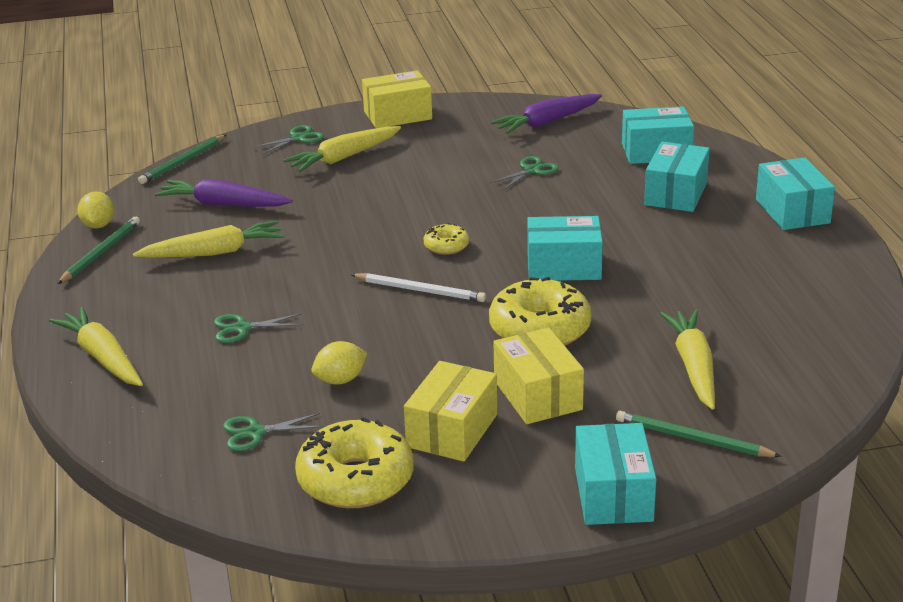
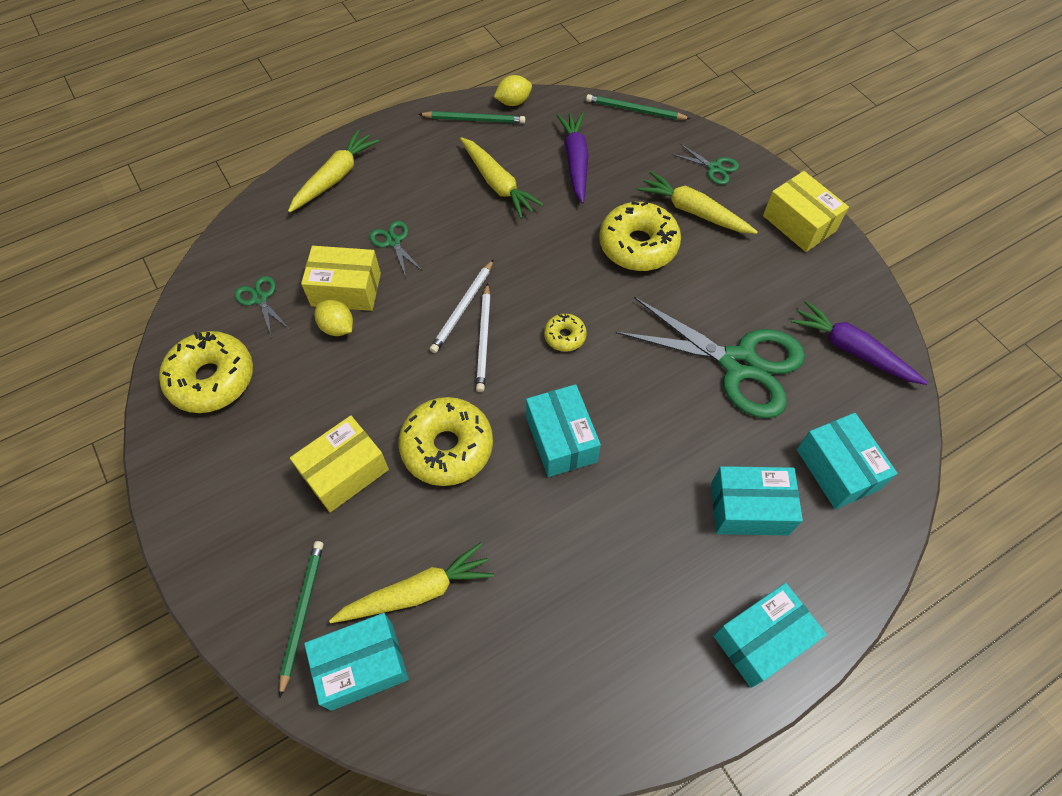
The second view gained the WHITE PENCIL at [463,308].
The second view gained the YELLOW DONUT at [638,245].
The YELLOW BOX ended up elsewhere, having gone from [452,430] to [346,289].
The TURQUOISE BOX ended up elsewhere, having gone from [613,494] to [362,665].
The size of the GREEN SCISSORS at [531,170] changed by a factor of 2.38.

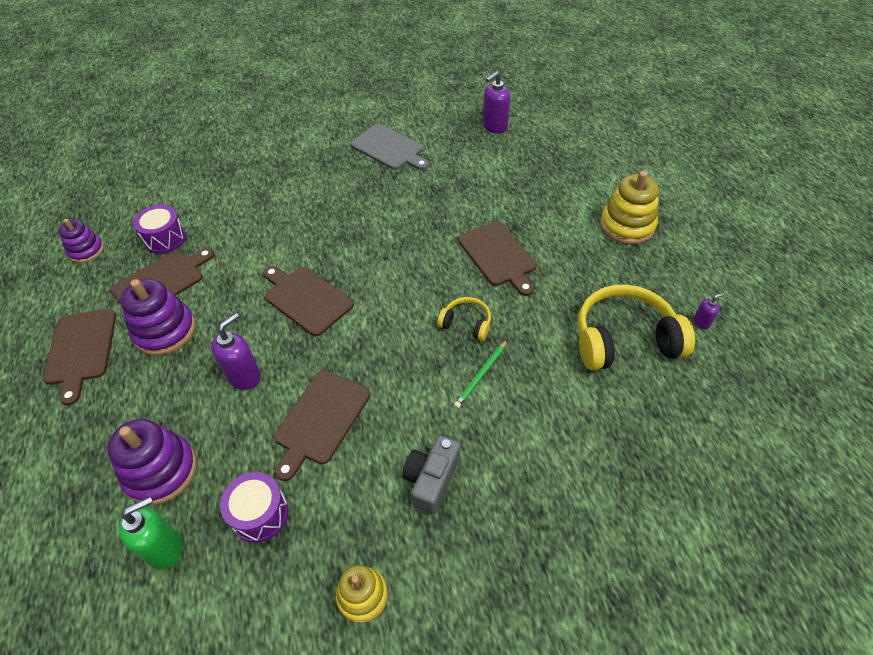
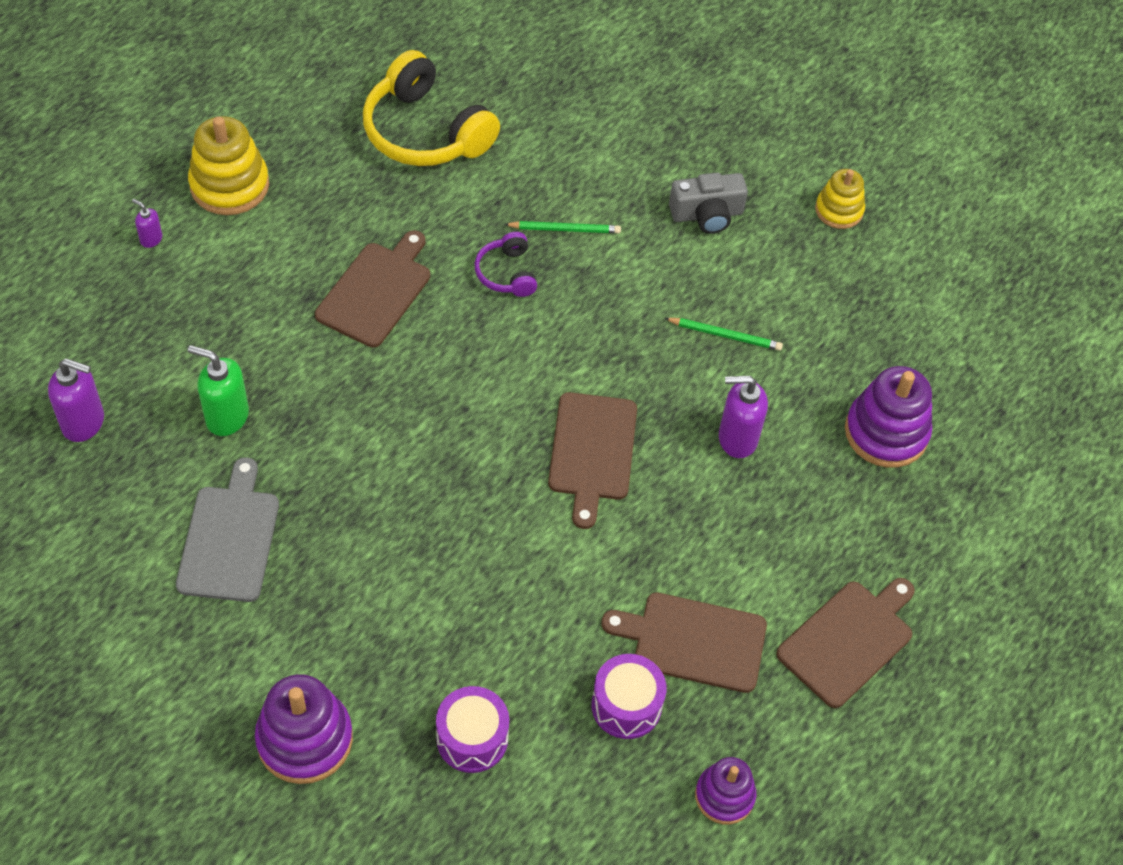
The GREEN SOAP DISPENSER ended up elsewhere, having gone from [165,548] to [227,417].
The PURPLE STACKING TOY ended up elsewhere, having gone from [165,331] to [305,739].
The PURPLE DRUM ended up elsewhere, having gone from [260,514] to [472,738].
The PURPLE SOAP DISPENSER ended up elsewhere, having gone from [701,322] to [151,239].
Where the BROWN CUTTING BOARD stood at [320,420], the GREEN PENCIL came to stand at [725,335].
What was the YELLOW HEADPHONES at [466,323] turned into the PURPLE HEADPHONES at [507,273].

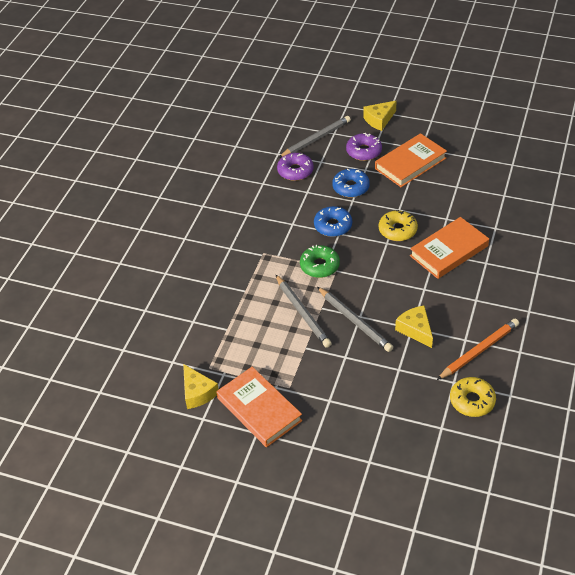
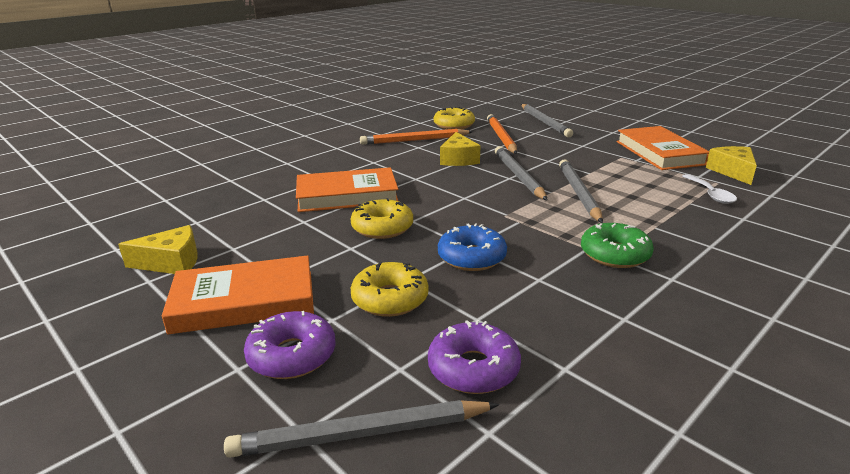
The second view gained the ORANGE PENCIL at [501,137].
The second view gained the GREY PENCIL at [544,122].
The second view gained the WHITE SPOON at [710,194].
The GREEN DONUT ended up elsewhere, having gone from [319,266] to [614,254].
The YELLOW CHEESE ended up elsewhere, having gone from [379,120] to [171,262].
What was the BLUE DONUT at [351,187] turned into the YELLOW DONUT at [390,299].

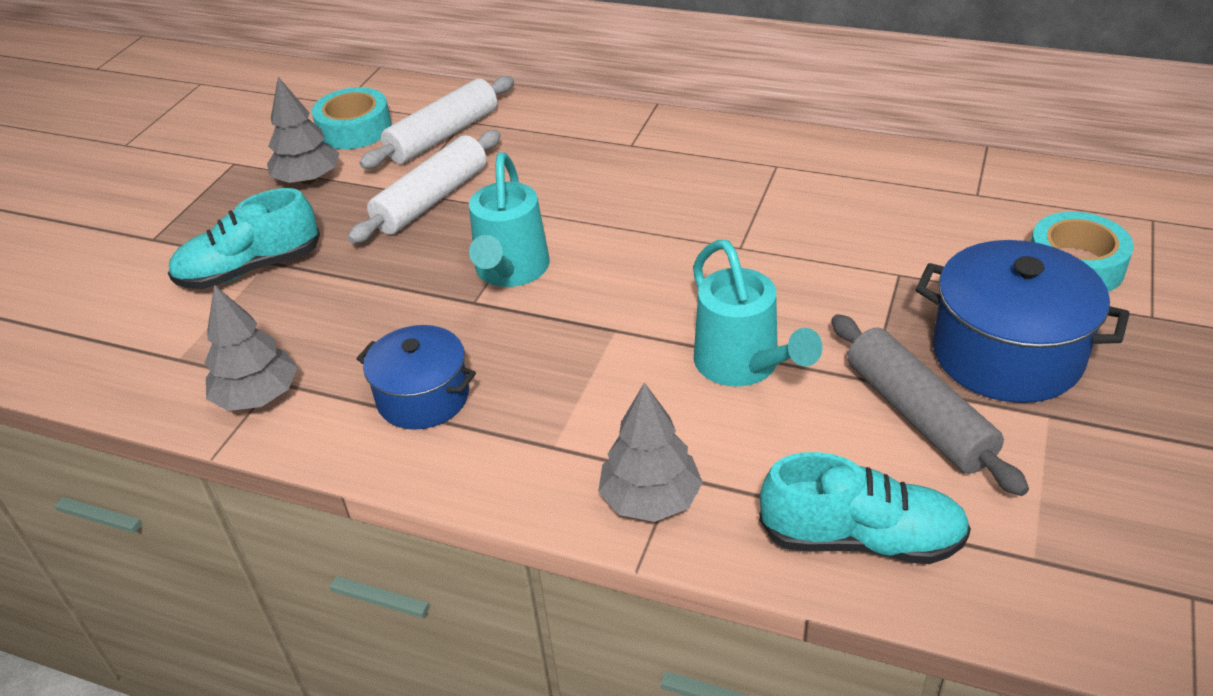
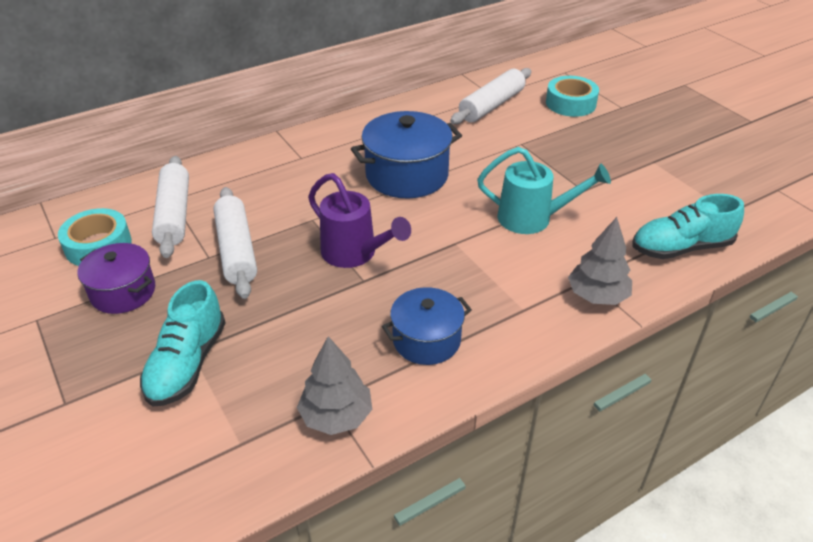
The second view lost the GREY ROLLING PIN at [918,415].
The second view gained the WHITE ROLLING PIN at [492,105].
The BLUE POT ended up elsewhere, having gone from [1007,354] to [407,175].
Where the GREY TREE stood at [308,180], the PURPLE POT came to stand at [123,292].
What was the TURQUOISE WATERING CAN at [510,271] turned into the PURPLE WATERING CAN at [355,254].
The TURQUOISE SHOE at [861,539] ended up facing another way, 150 degrees counterclockwise from before.

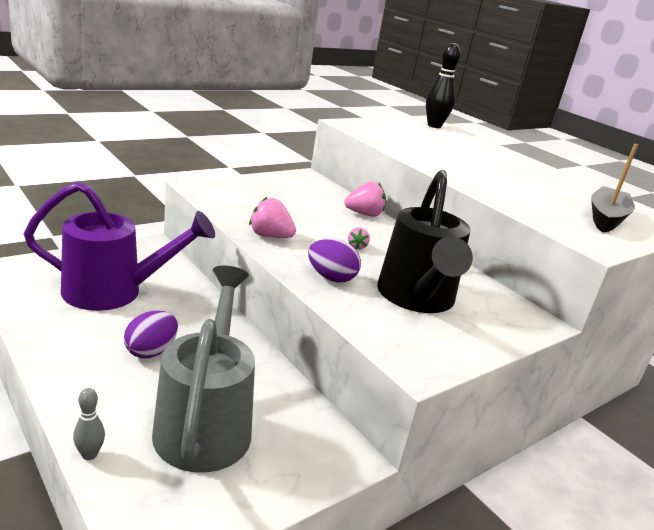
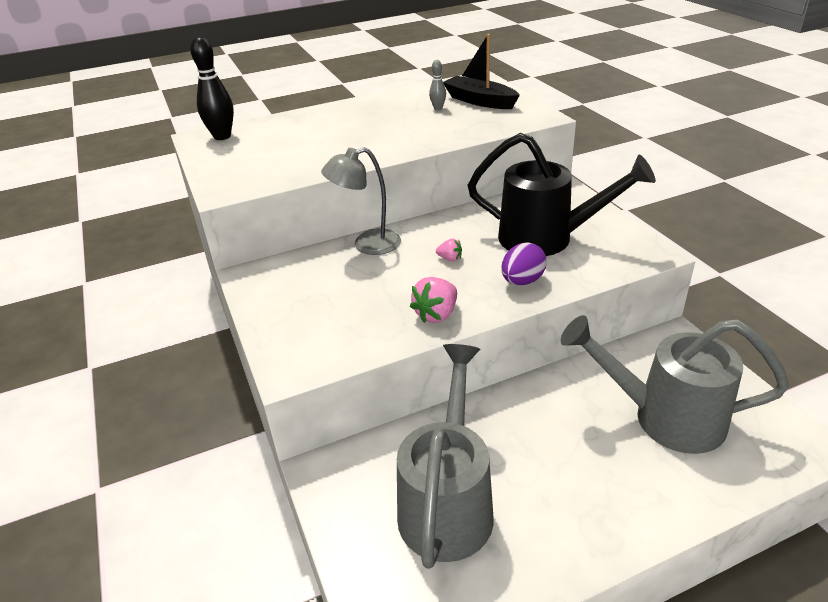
The second view lost the PURPLE EGG at [151,351].
The GREY BOWLING PIN ended up elsewhere, having gone from [89,455] to [438,108].
Where the PINK STRAWBERRY stood at [364,214], the GREY LAMP came to stand at [367,244].
What was the PURPLE WATERING CAN at [113,292] turned into the GREY WATERING CAN at [447,503].

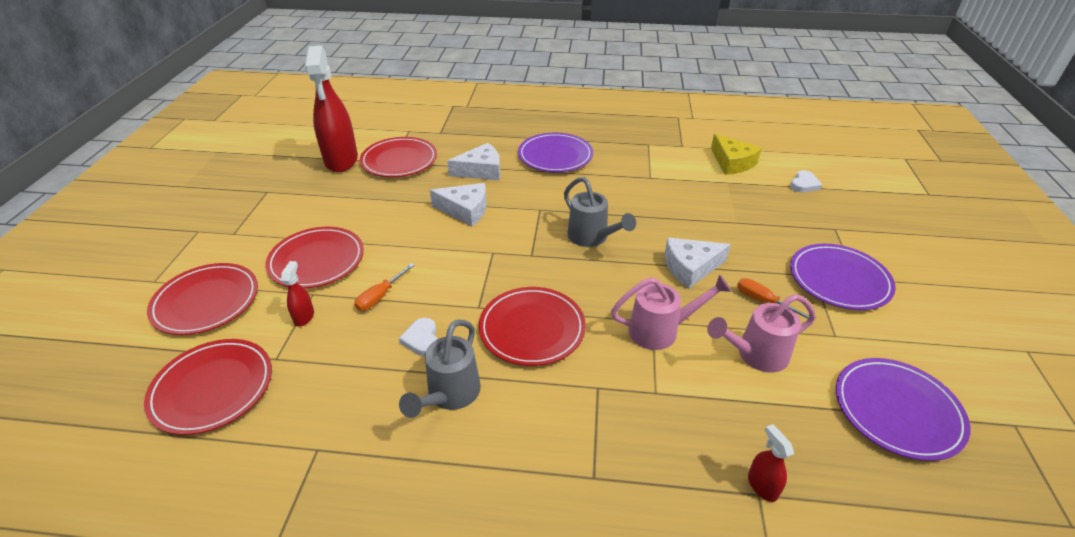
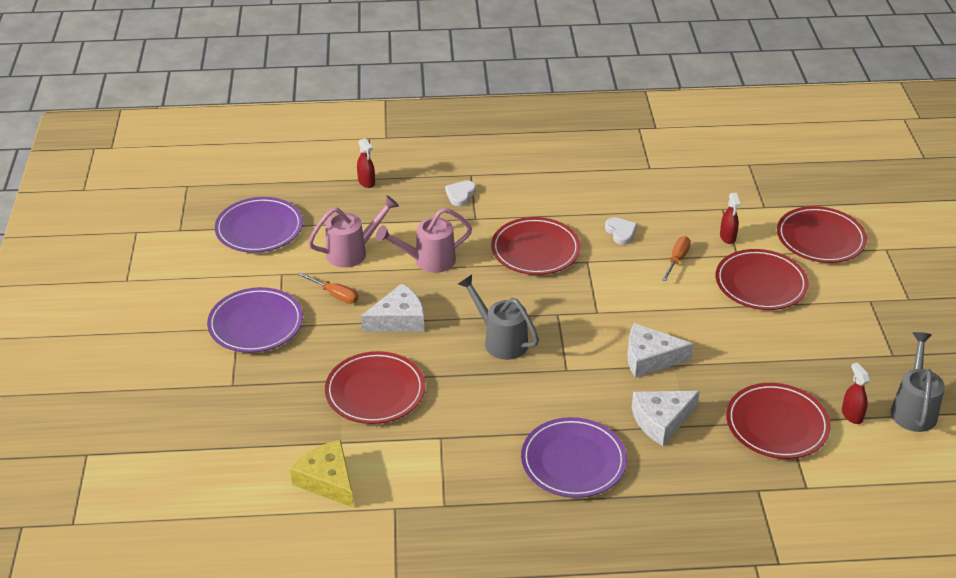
The RED PLATE ended up elsewhere, having gone from [212,388] to [375,391].
The GREY WATERING CAN ended up elsewhere, having gone from [450,394] to [913,409].
The WHITE HEART ended up elsewhere, having gone from [804,184] to [460,195].
The size of the RED SPRAY BOTTLE at [341,160] changed by a factor of 0.41.

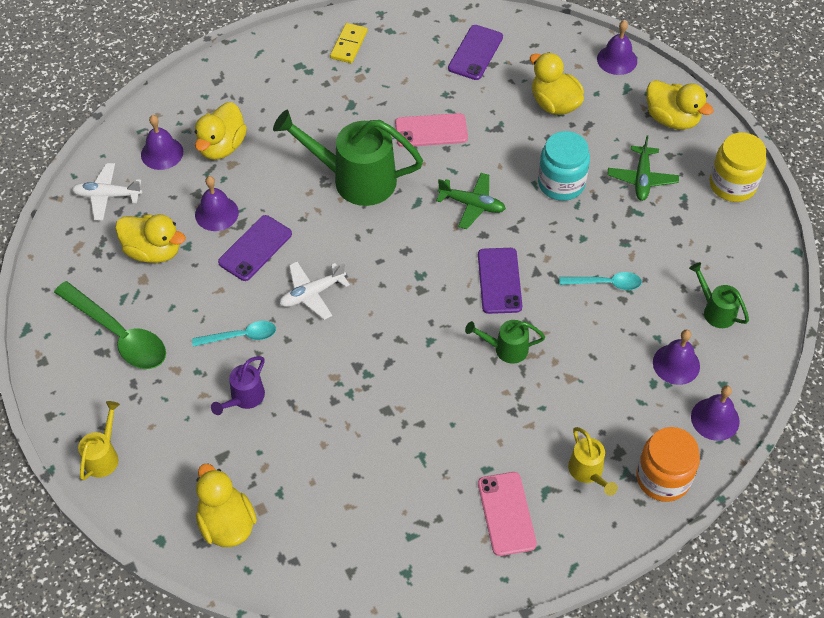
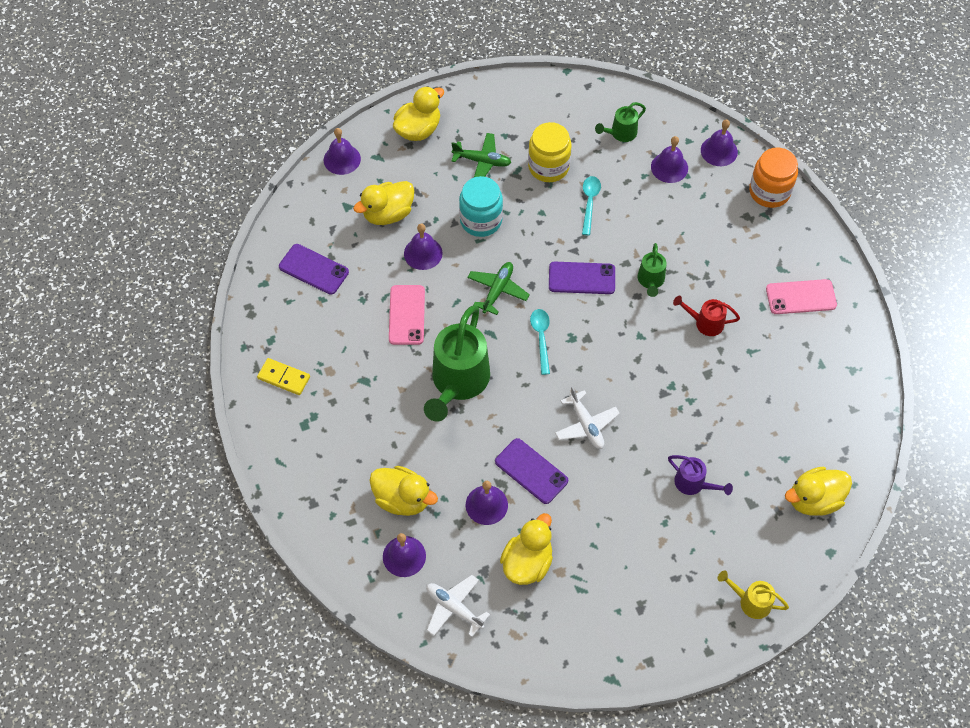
The second view lost the GREEN SPOON at [118,334].
The second view lost the YELLOW WATERING CAN at [588,472].
The second view gained the PURPLE BELL at [423,253].
The second view gained the RED WATERING CAN at [705,323].
The TURQUOISE SPOON ended up elsewhere, having gone from [241,336] to [541,338].
The YELLOW JAR ended up elsewhere, having gone from [732,185] to [548,167].
The WHITE PLANE at [107,196] ended up facing another way, 120 degrees clockwise from before.

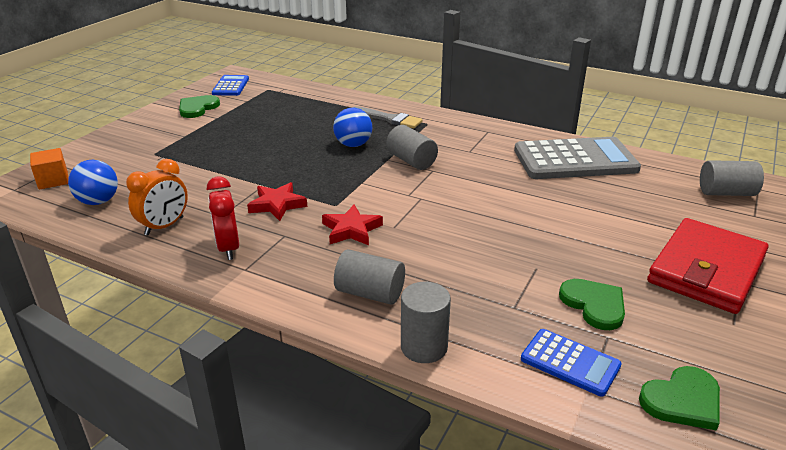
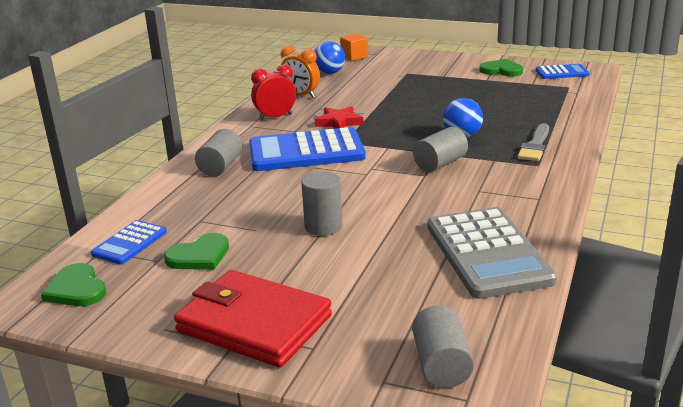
The GREY CYLINDER ended up elsewhere, having gone from [424,347] to [323,226].
Where the RED STAR stood at [351,230], the BLUE CALCULATOR came to stand at [306,152].

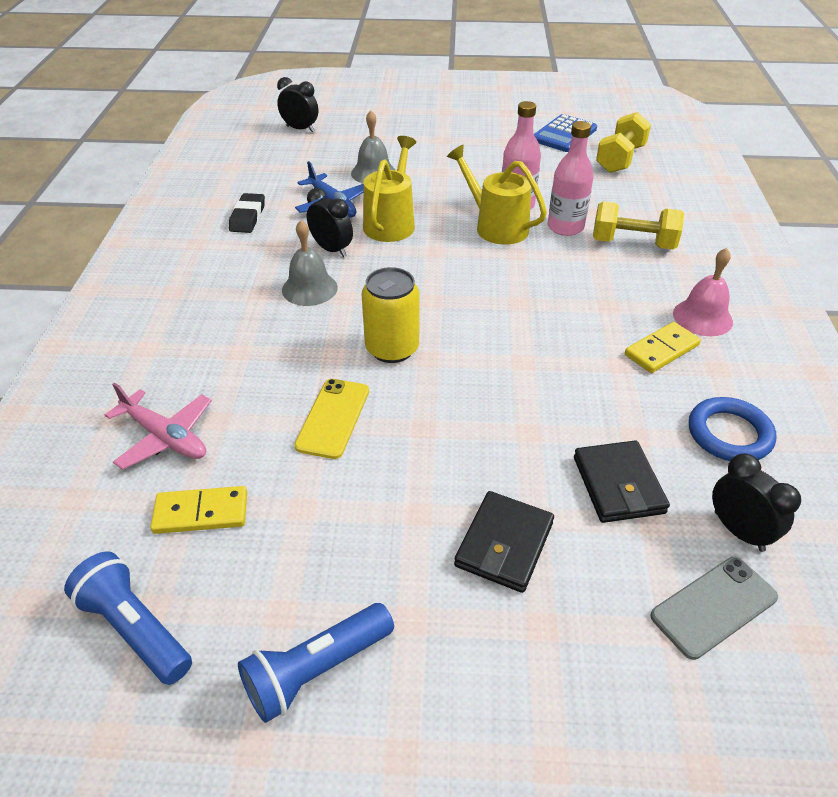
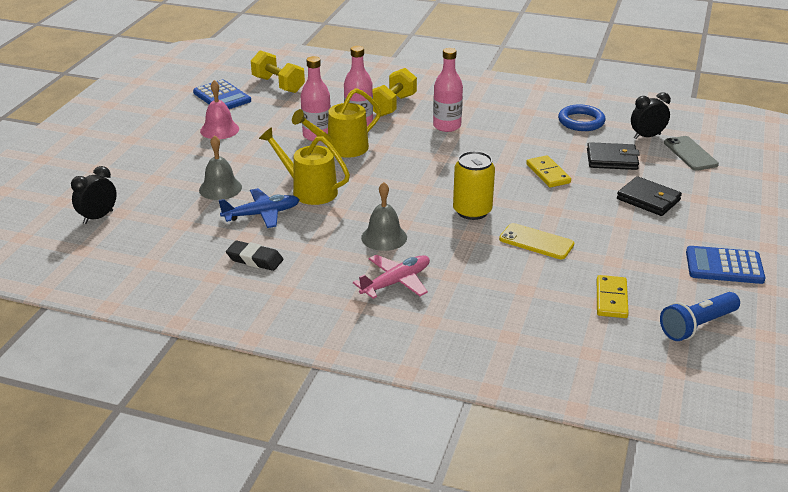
The second view lost the BLACK CLOCK at [332,249].
The second view gained the PINK BOTTLE at [447,126].
The PINK PLANE ended up elsewhere, having gone from [165,437] to [396,282].
The YELLOW DOMINO ended up elsewhere, having gone from [661,350] to [548,174].
The PINK BELL ended up elsewhere, having gone from [702,317] to [219,130].
Where the BLUE FLASHLIGHT stood at [316,670], the BLUE CALCULATOR came to stand at [724,266].

